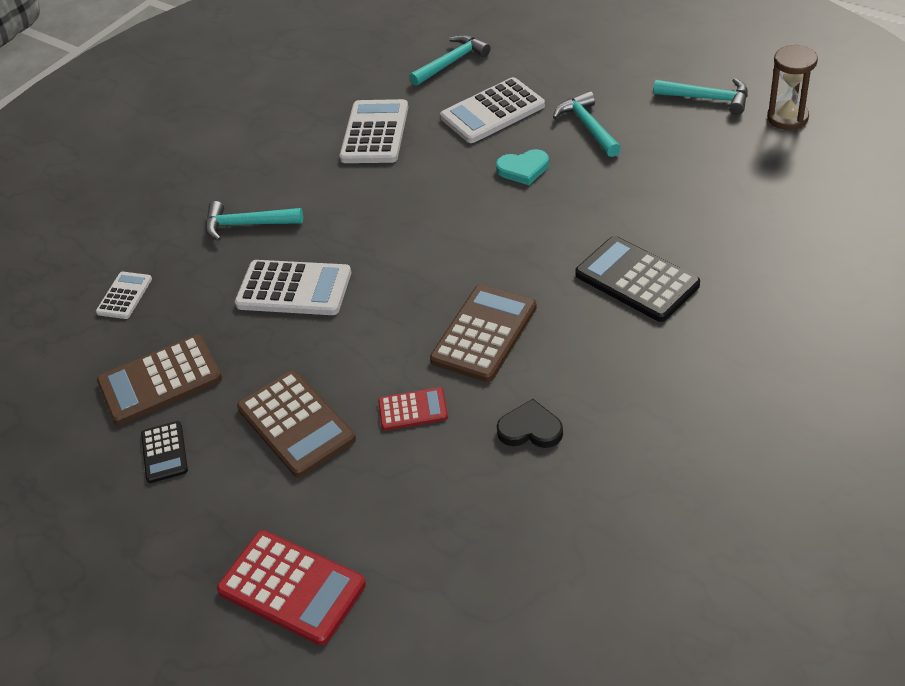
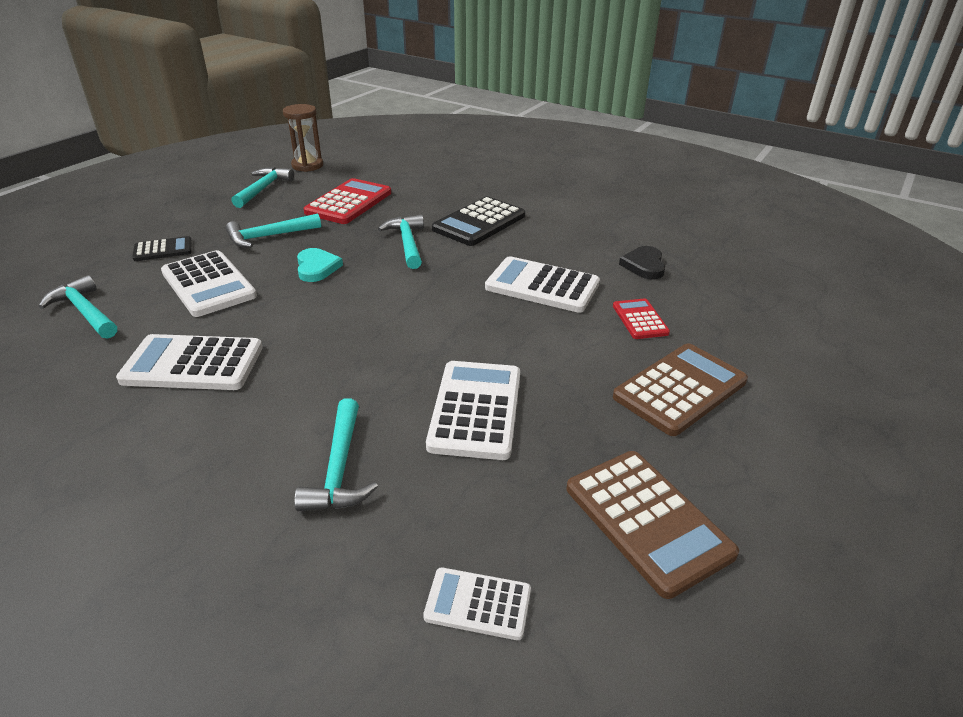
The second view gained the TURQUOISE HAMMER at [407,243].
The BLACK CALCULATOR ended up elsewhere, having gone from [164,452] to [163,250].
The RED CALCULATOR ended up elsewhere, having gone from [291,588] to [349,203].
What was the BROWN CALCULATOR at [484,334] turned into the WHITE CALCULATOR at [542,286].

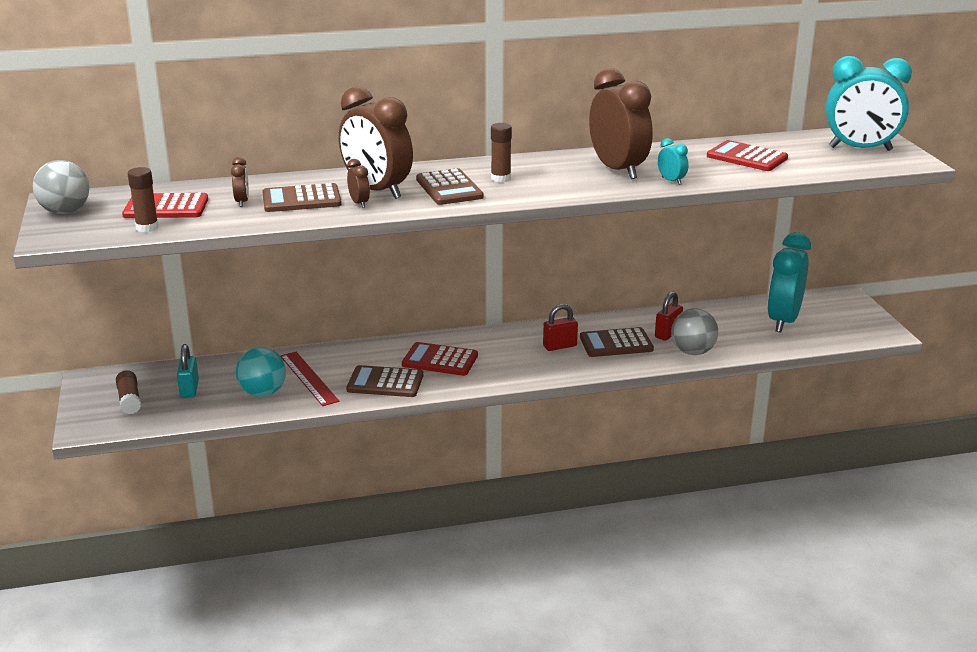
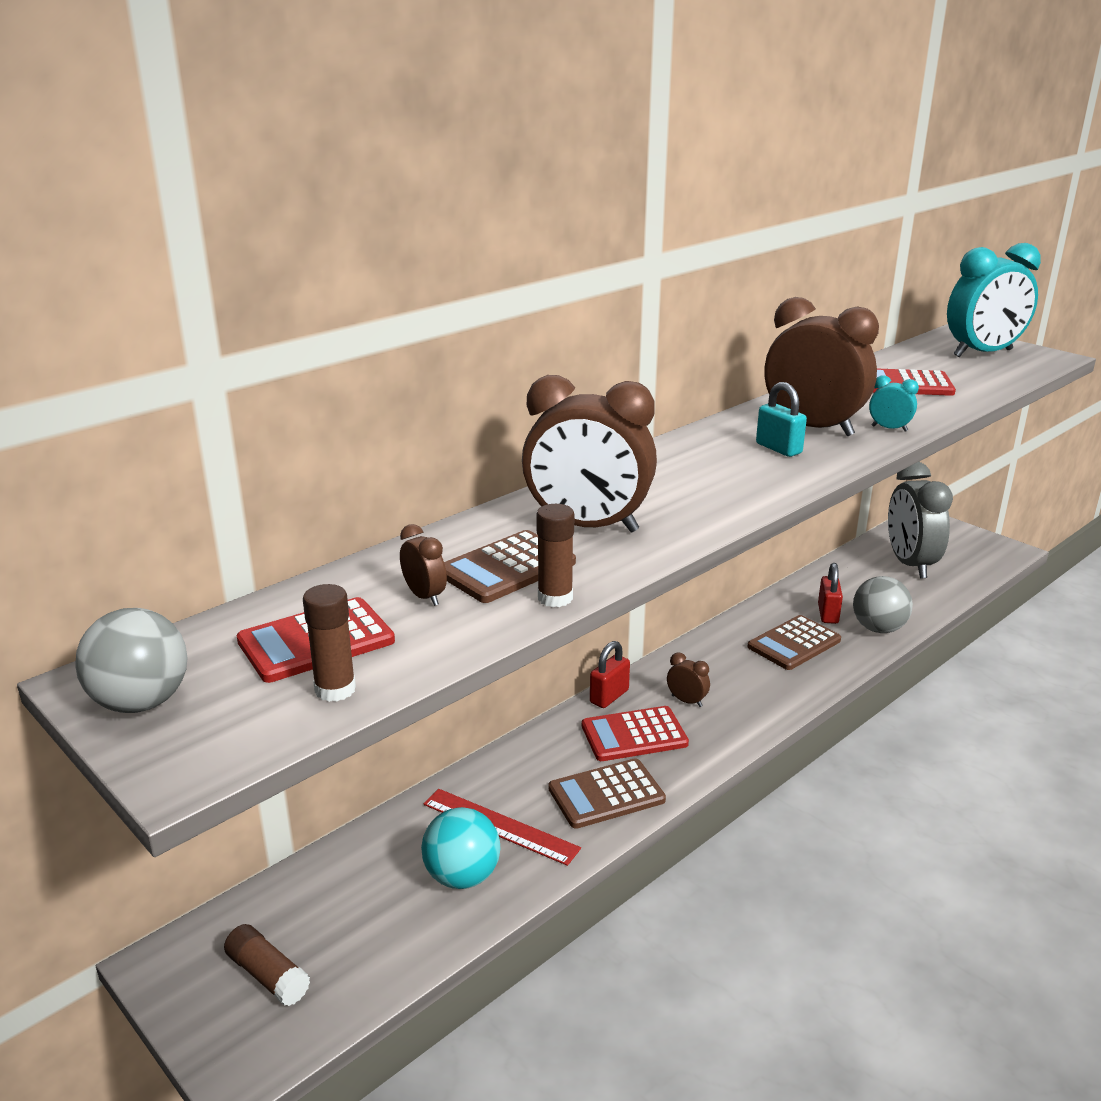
The second view lost the BROWN CALCULATOR at [449,188].
The TURQUOISE PADLOCK ended up elsewhere, having gone from [189,389] to [778,448].
The BROWN CLOCK ended up elsewhere, having gone from [359,203] to [686,701].
The BROWN GLUE STICK ended up elsewhere, having gone from [500,178] to [555,598].
The RED PADLOCK ended up elsewhere, having gone from [559,346] to [609,696].
What was the TURQUOISE CLOCK at [783,321] turned into the GREY CLOCK at [910,564].

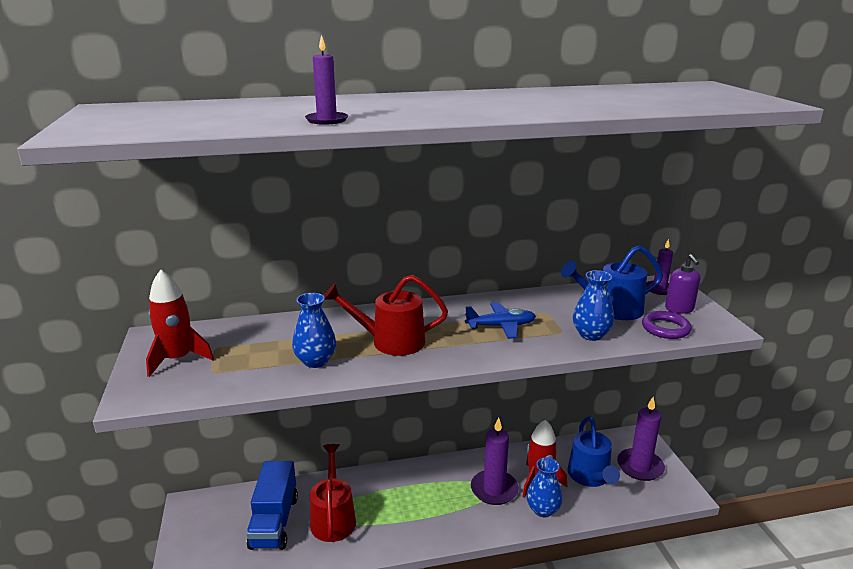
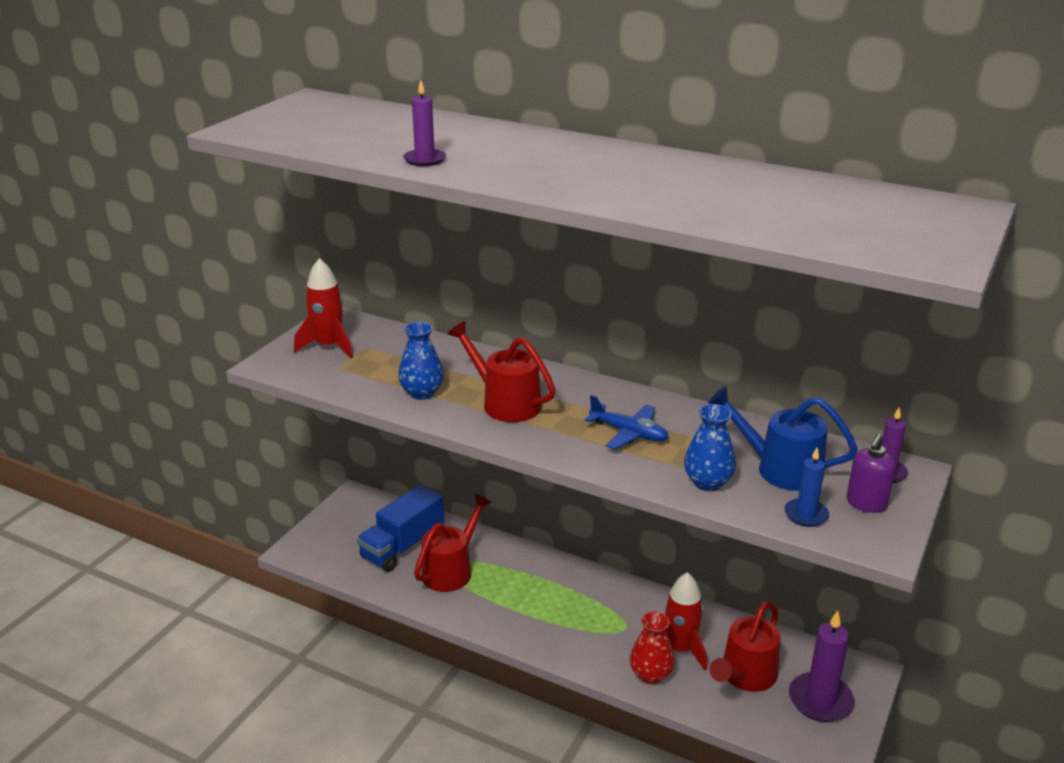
The second view lost the PURPLE CANDLE at [494,489].
Where the PURPLE RING stood at [665,328], the BLUE CANDLE came to stand at [806,515].
What was the BLUE VASE at [543,510] turned into the RED VASE at [650,675].
What was the BLUE WATERING CAN at [590,477] turned into the RED WATERING CAN at [745,676].

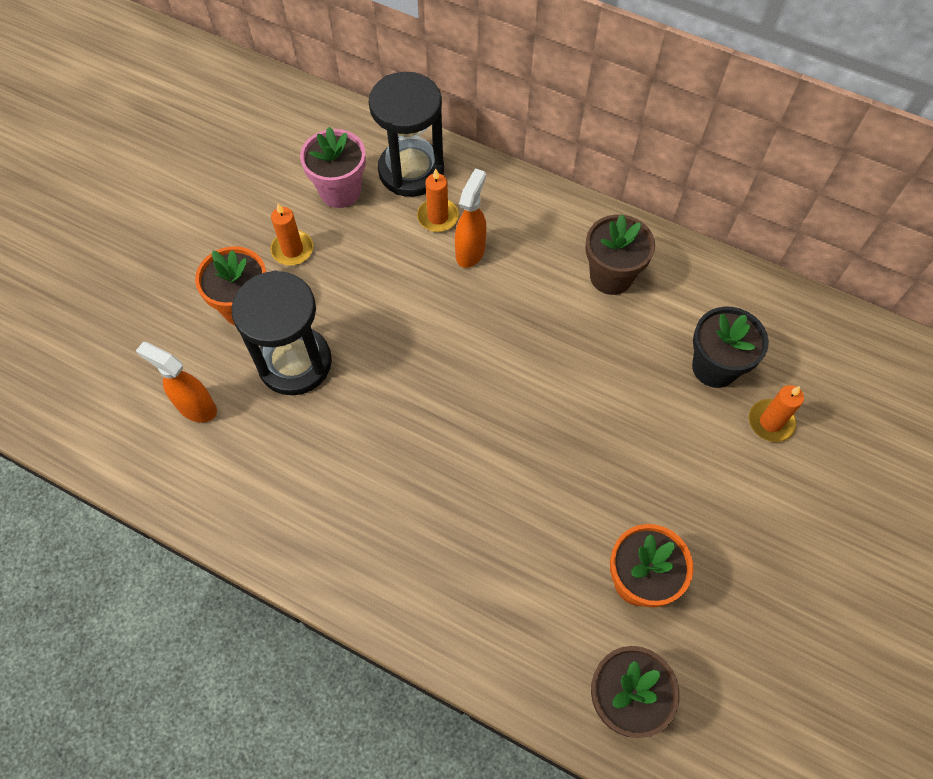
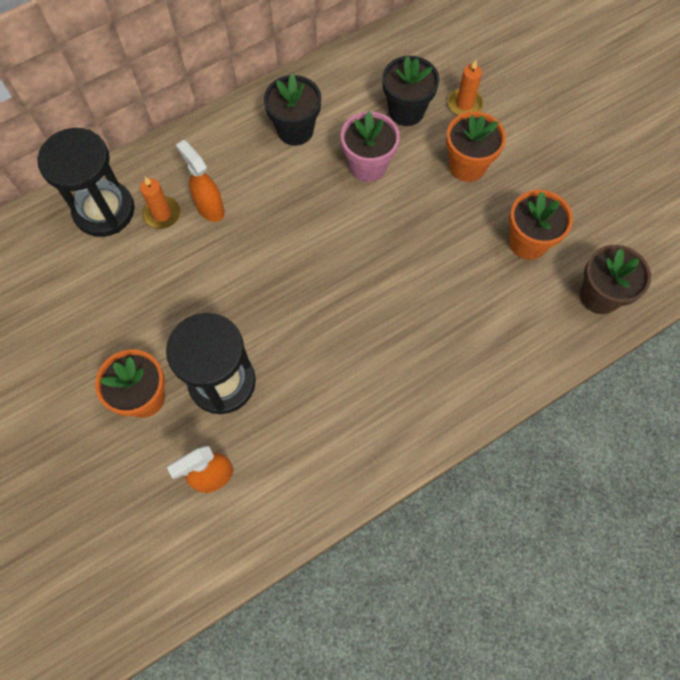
The second view lost the ORANGE CANDLE at [292,250].
The second view gained the ORANGE FLOWER POT at [467,166].
The PINK FLOWER POT ended up elsewhere, having gone from [340,191] to [368,166].
What was the BROWN FLOWER POT at [611,276] turned into the BLACK FLOWER POT at [295,130].

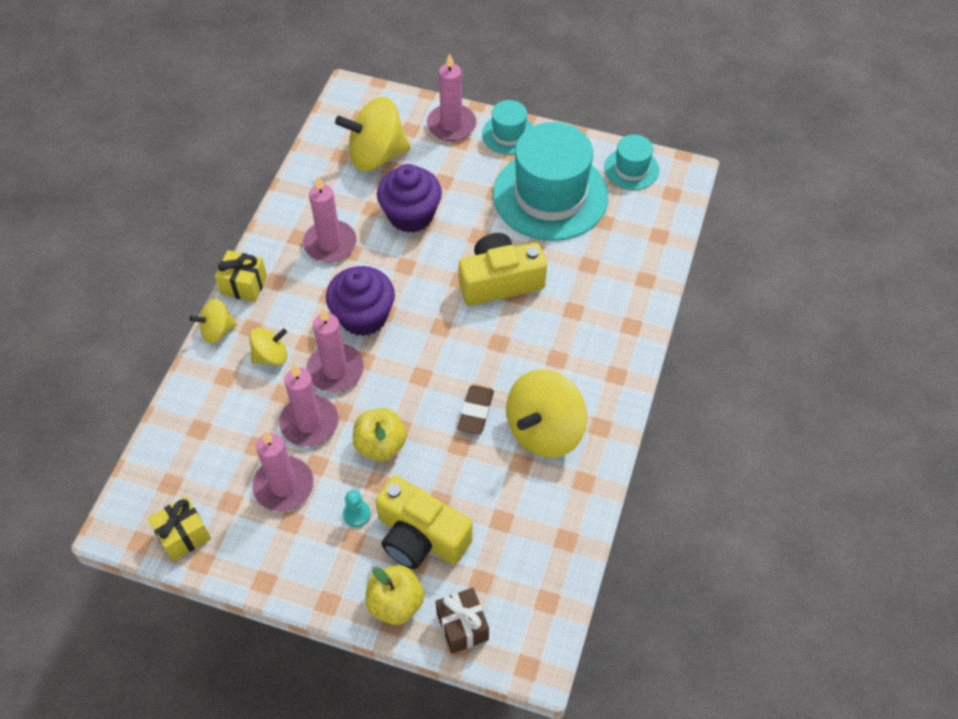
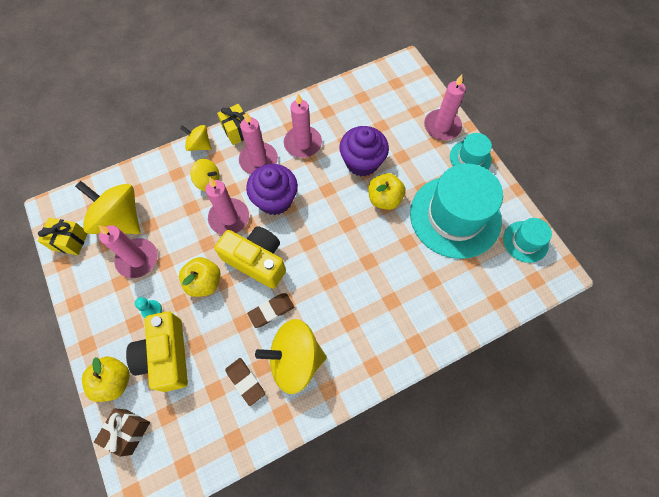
The second view gained the BROWN ERASER at [245,381].
The second view gained the YELLOW APPLE at [384,199].
The PINK CANDLE ended up elsewhere, having gone from [309,423] to [258,160].
The YELLOW SPINNING TOP ended up elsewhere, having gone from [376,155] to [120,220].
The YELLOW CAMERA ended up elsewhere, having gone from [500,281] to [256,261].

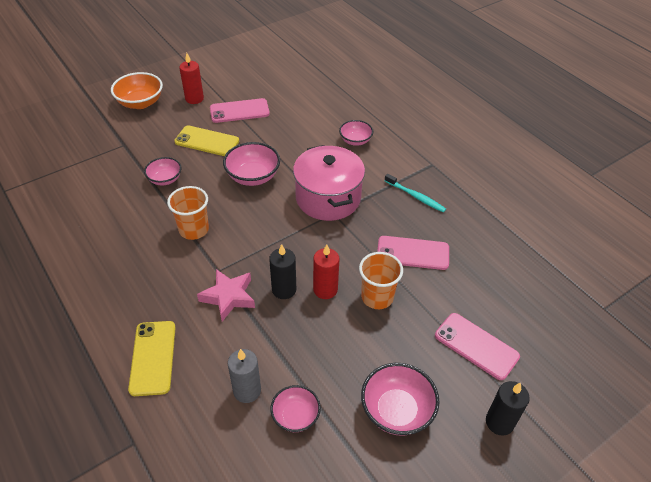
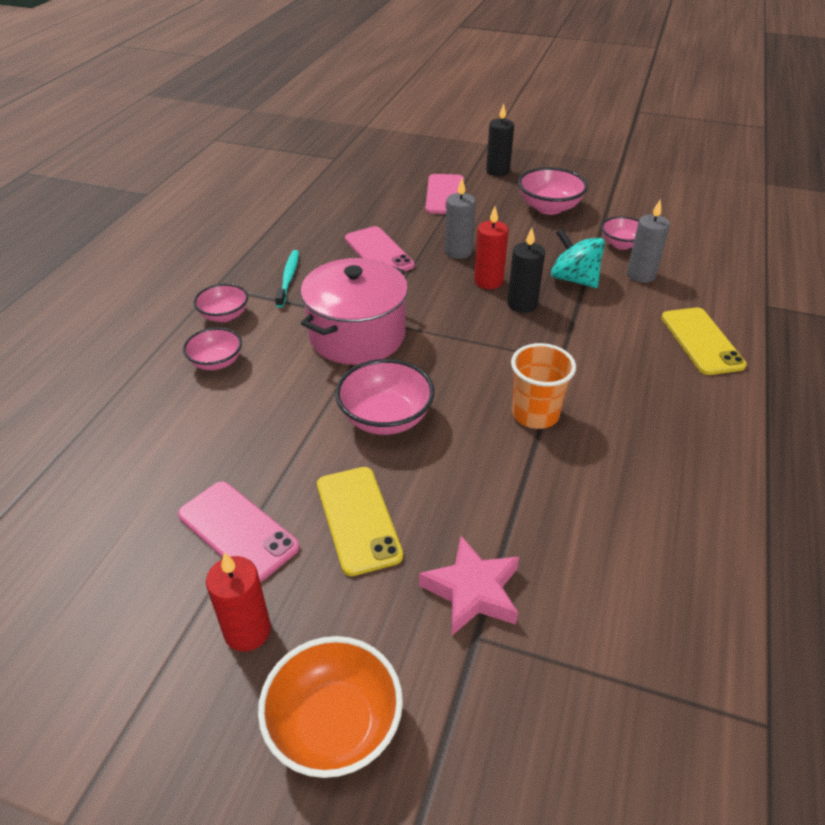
The second view gained the TURQUOISE SPINNING TOP at [574,279].
The PINK BOWL ended up elsewhere, having gone from [165,179] to [224,315].
The PINK STAR ended up elsewhere, having gone from [228,297] to [472,591].
Where the ORANGE CUP stood at [377,297], the GREY CANDLE came to stand at [458,252].
The YELLOW PHONE at [153,357] ended up facing another way, 60 degrees counterclockwise from before.

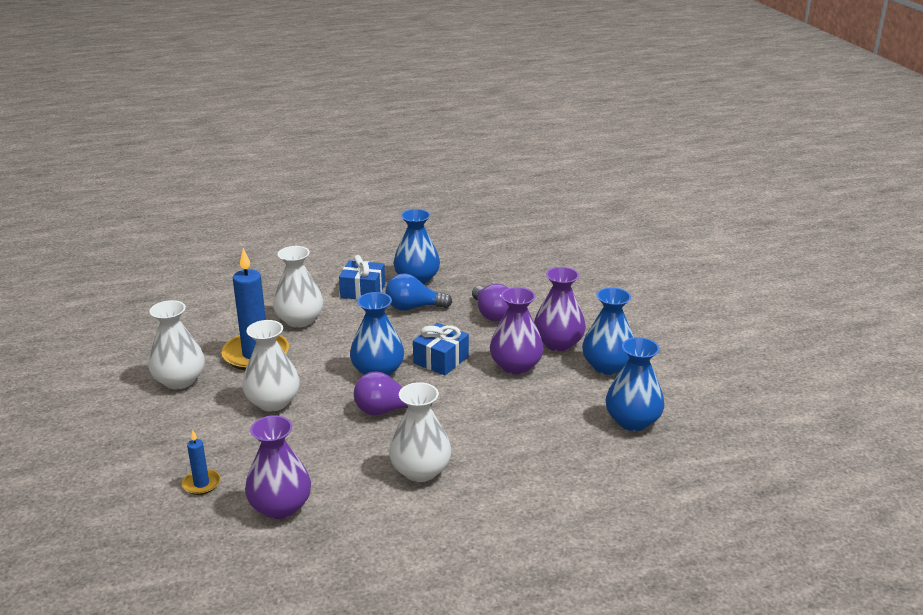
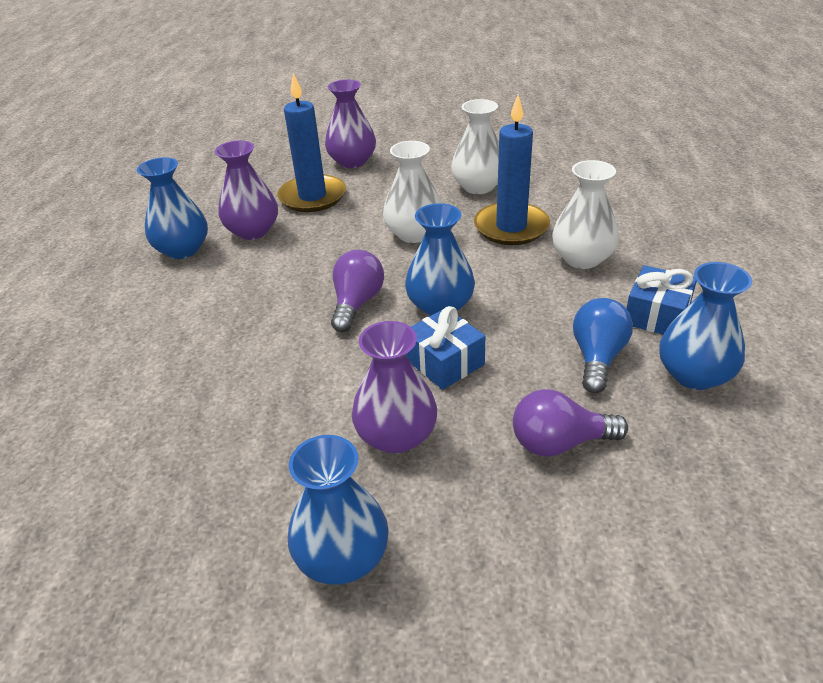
The second view lost the WHITE VASE at [420,470].
The PURPLE VASE ended up elsewhere, having gone from [558,343] to [352,161].
The BLUE VASE ended up elsewhere, having gone from [632,421] to [183,249].
The size of the BLUE CANDLE at [201,484] changed by a factor of 2.11.

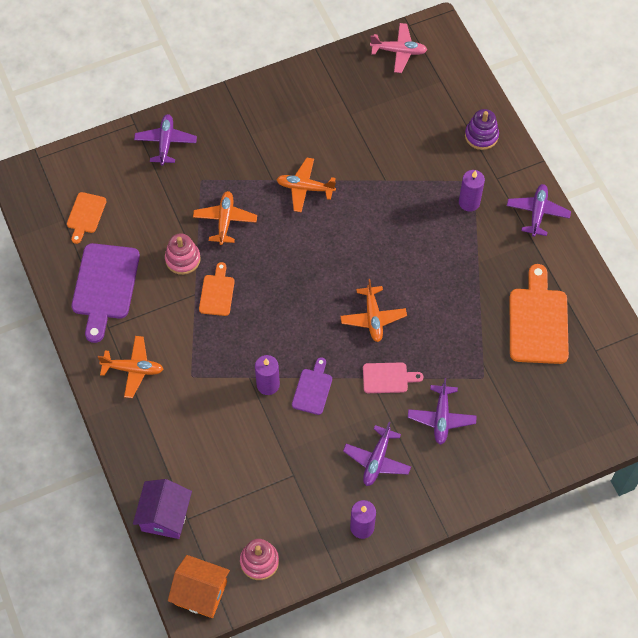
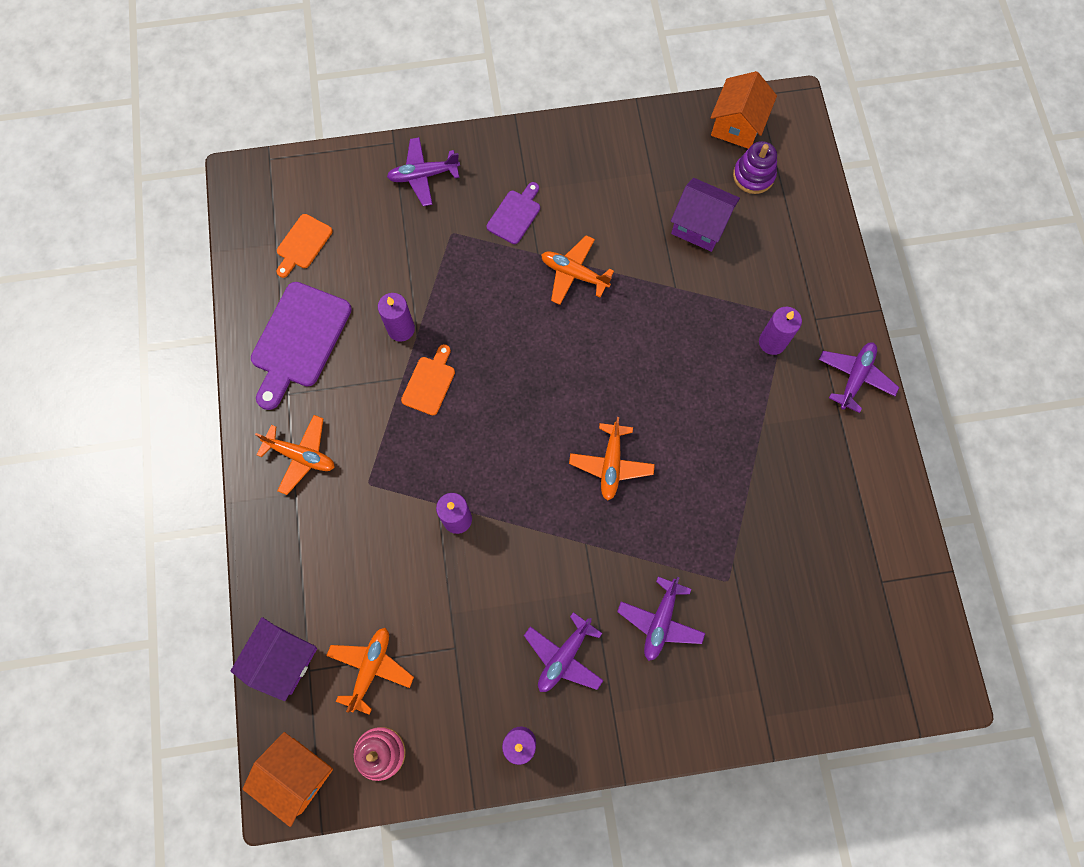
The second view lost the PINK CUTTING BOARD at [388,378].
The second view lost the ORANGE CUTTING BOARD at [538,321].
The second view gained the PURPLE HOUSE at [699,225].
The ORANGE PLANE ended up elsewhere, having gone from [225,220] to [371,668].
The PURPLE CUTTING BOARD ended up elsewhere, having gone from [313,389] to [515,215].
The PURPLE STACKING TOY ended up elsewhere, having gone from [481,136] to [753,175].
Where the PINK STACKING TOY stood at [183,259], the PURPLE CANDLE came to stand at [401,329].
Where the PINK PLANE stood at [399,51], the ORANGE HOUSE came to stand at [737,125].
The PURPLE PLANE at [166,142] ended up facing another way, 120 degrees counterclockwise from before.

